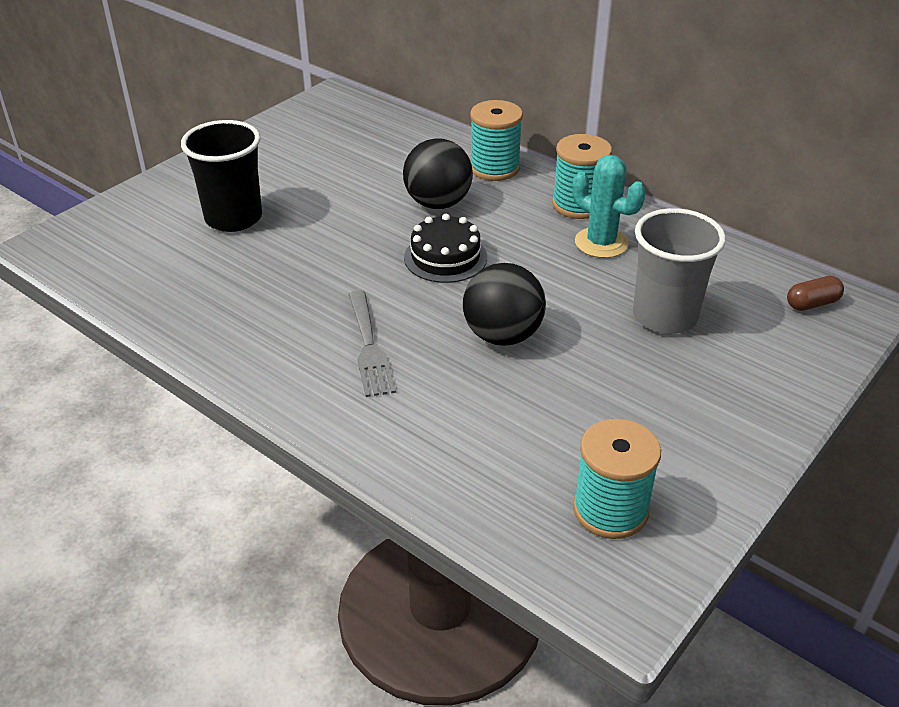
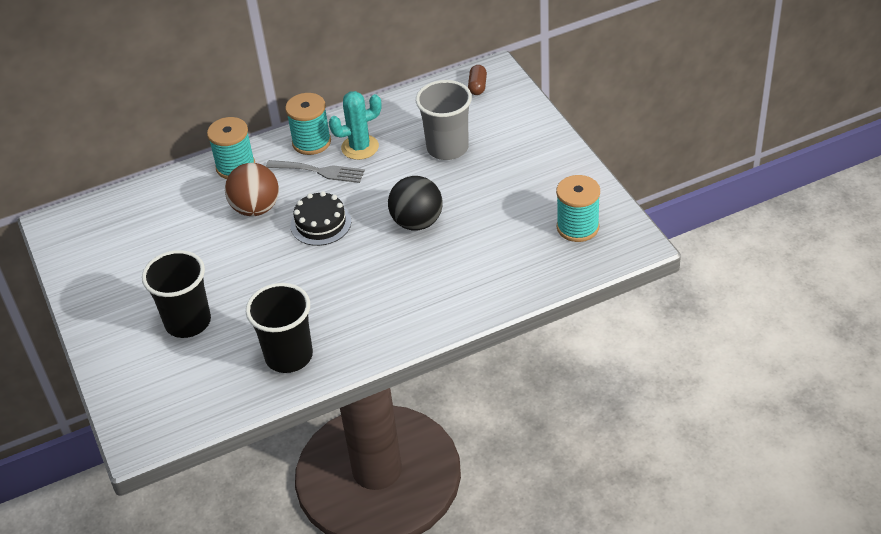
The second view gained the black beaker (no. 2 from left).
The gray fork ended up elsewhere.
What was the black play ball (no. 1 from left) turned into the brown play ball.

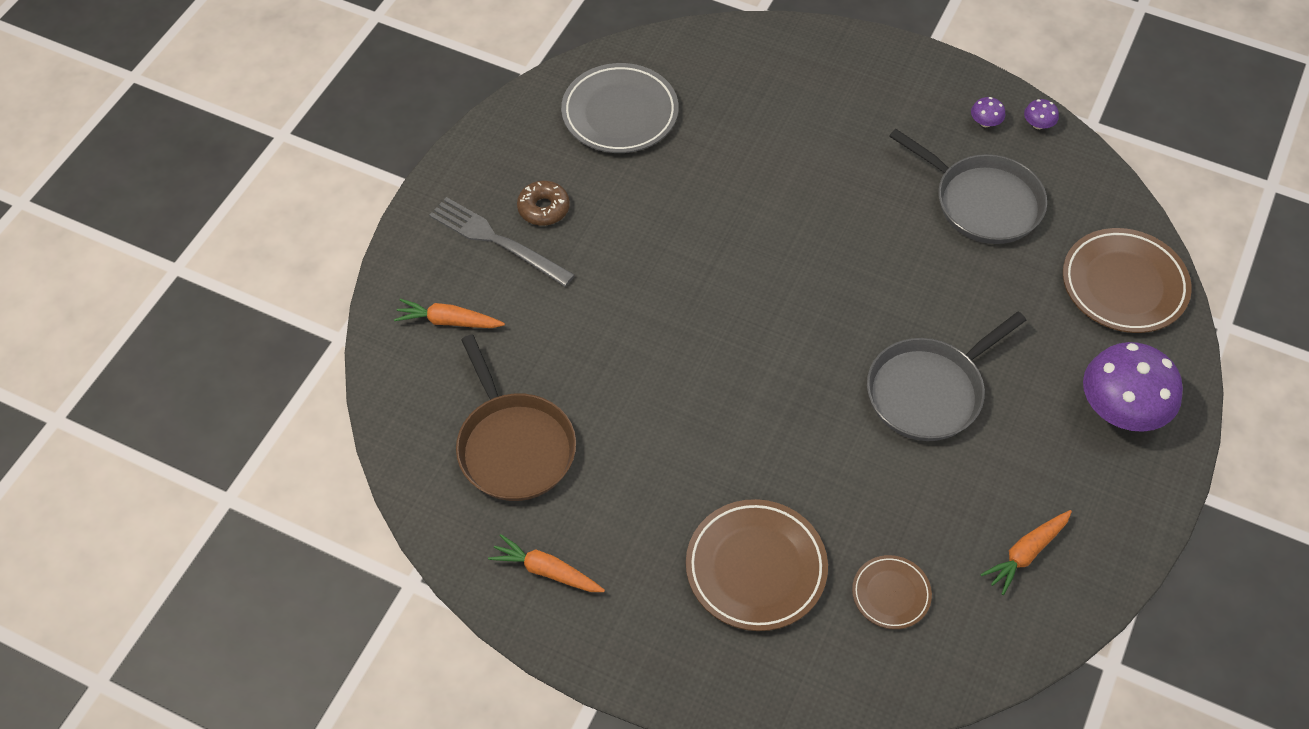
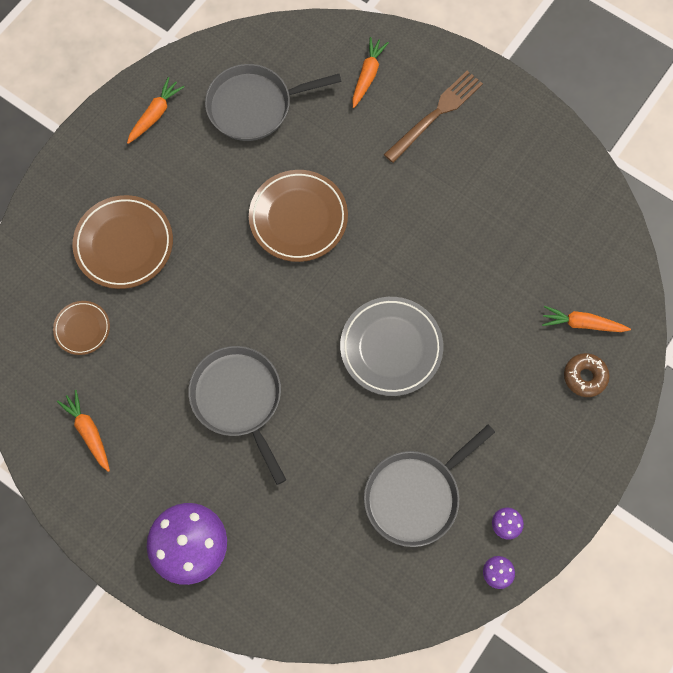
The second view gained the bright orange toy carrot (no. 4 from left).
The brown donut ended up elsewhere.
The gray dinner plate ended up elsewhere.
The brown dinner plate (no. 3 from left) ended up elsewhere.
What was the gray fork turned into the brown fork.
What was the brown skillet turned into the gray skillet (no. 2 from left).

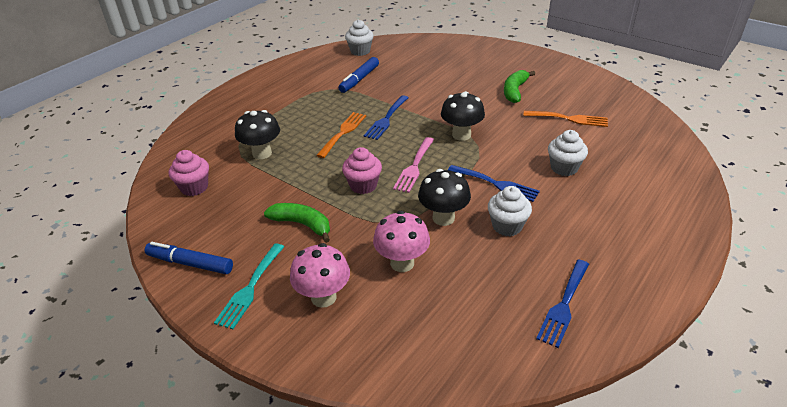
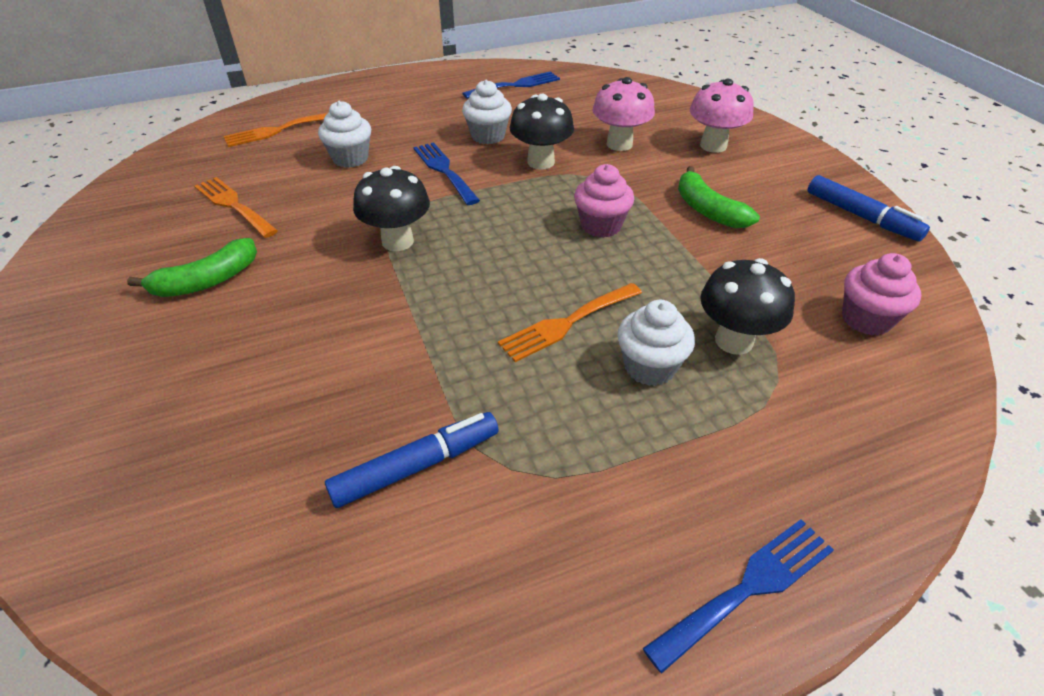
The second view lost the teal fork.
The second view lost the rosy fork.
The second view gained the bright orange fork (no. 2 from left).
The white cupcake (no. 1 from left in the first image) ended up elsewhere.
The royal blue fork (no. 1 from left in the first image) ended up elsewhere.

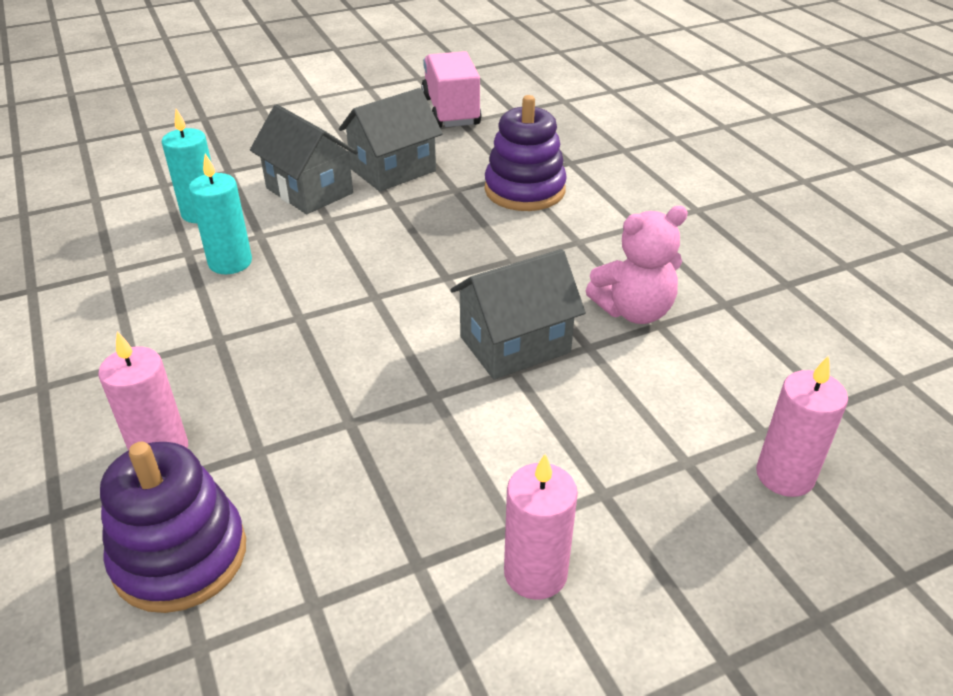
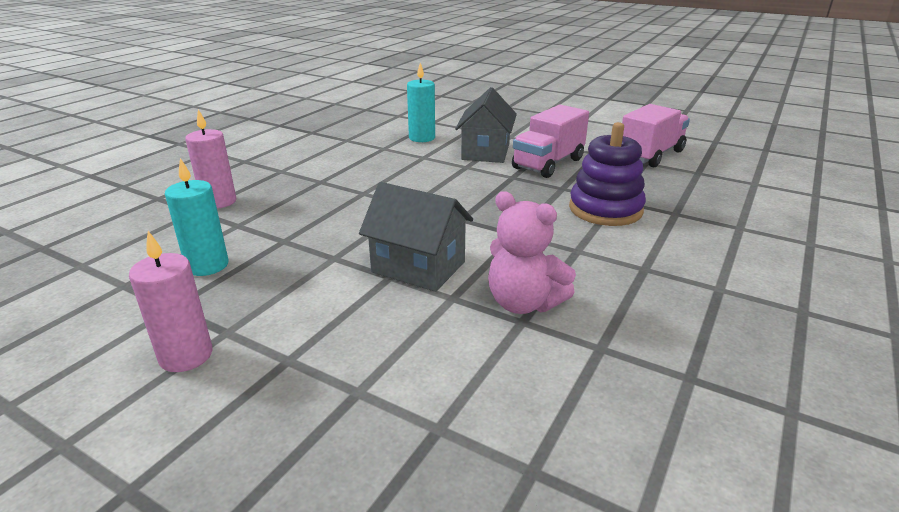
The second view lost the violet stacking rings (no. 1 from left).
The second view lost the rosy wax candle (no. 3 from left).
The teal wax candle (no. 2 from left in the first image) ended up elsewhere.
Where the gray cottage (no. 2 from left) stood, the rosy toy truck (no. 1 from left) came to stand.

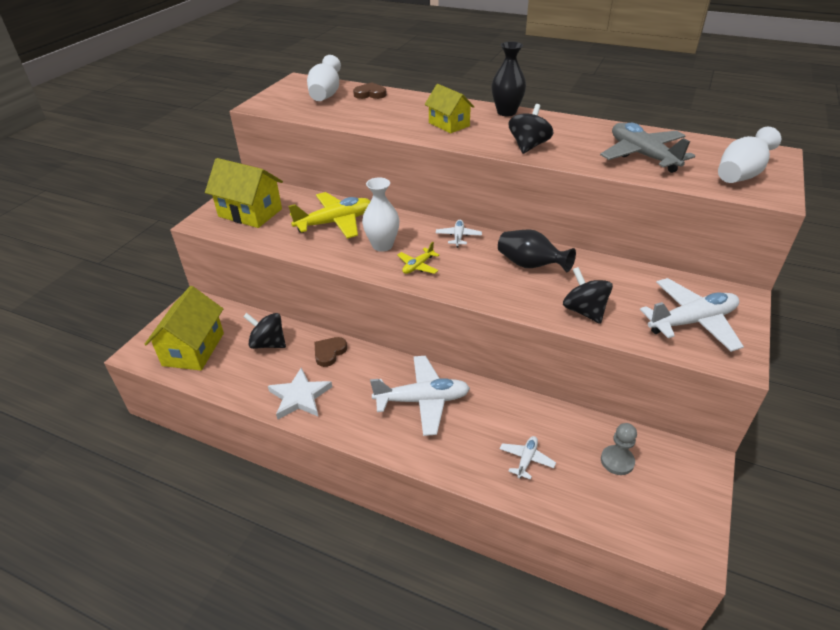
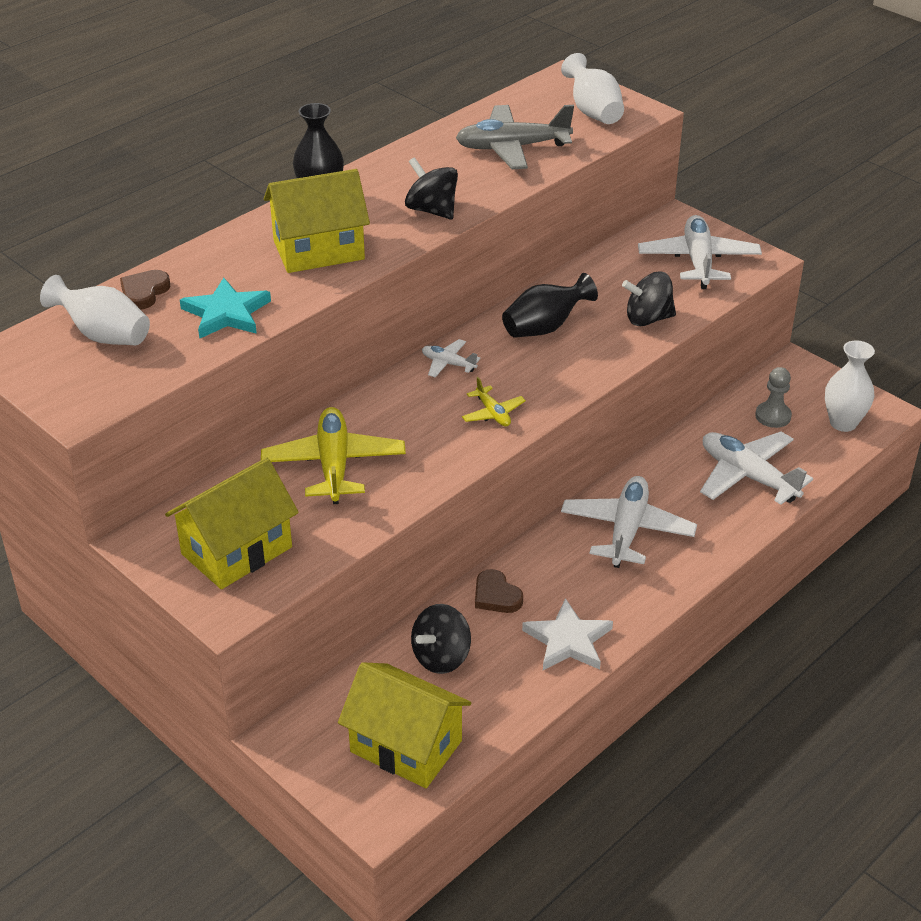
The second view gained the teal star.
The white tall vase (no. 2 from left in the first image) ended up elsewhere.
The size of the yellow cottage (no. 3 from left in the first image) changed by a factor of 1.56.
The size of the white plane (no. 3 from left in the first image) changed by a factor of 2.02.

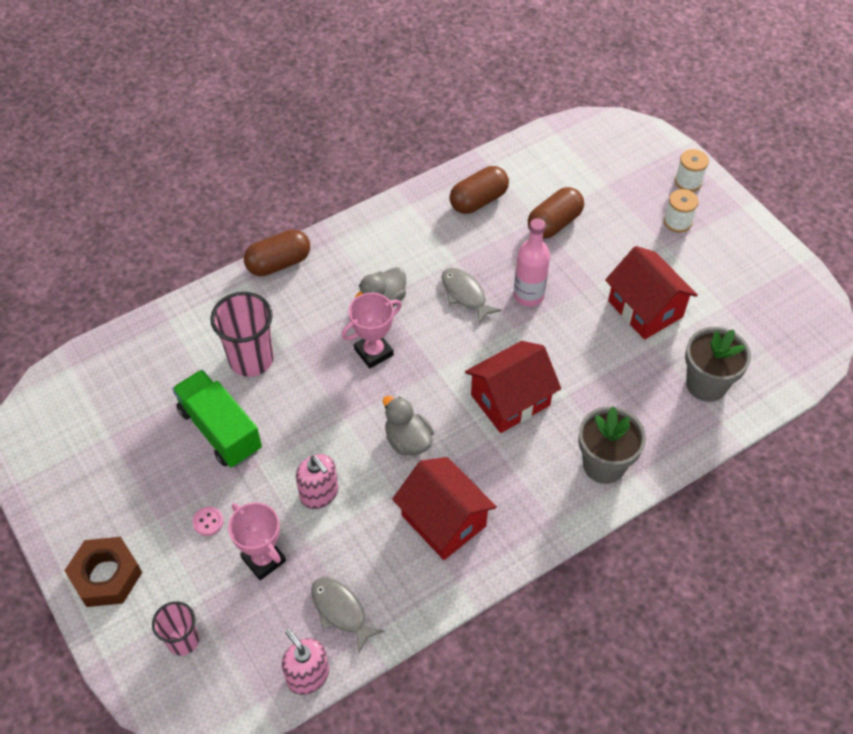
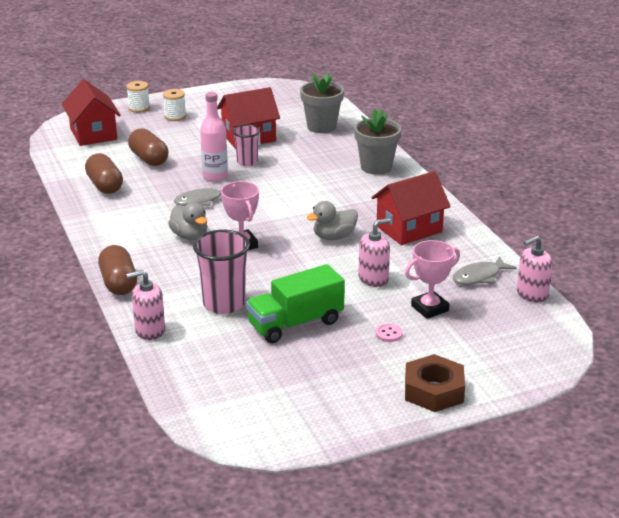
The second view gained the rosy soap dispenser (no. 1 from left).
The rosy beaker (no. 1 from left in the first image) ended up elsewhere.
The crimson cottage (no. 2 from left in the first image) ended up elsewhere.

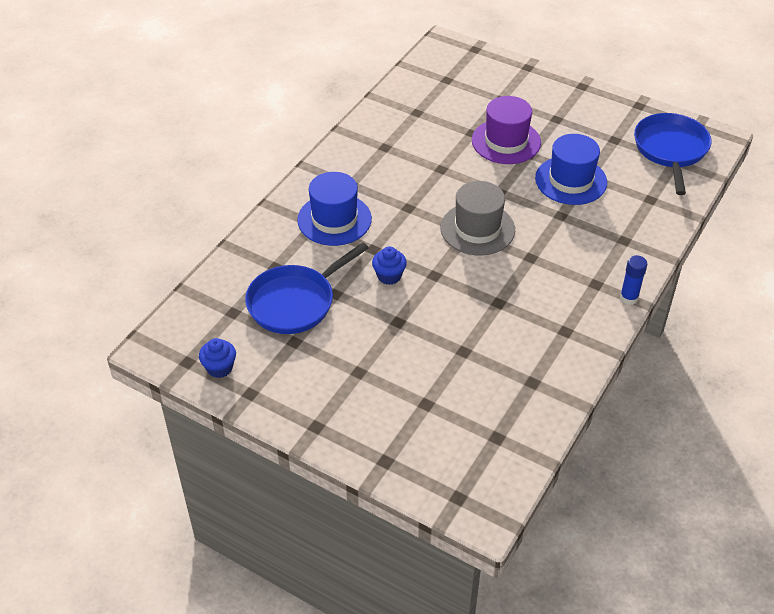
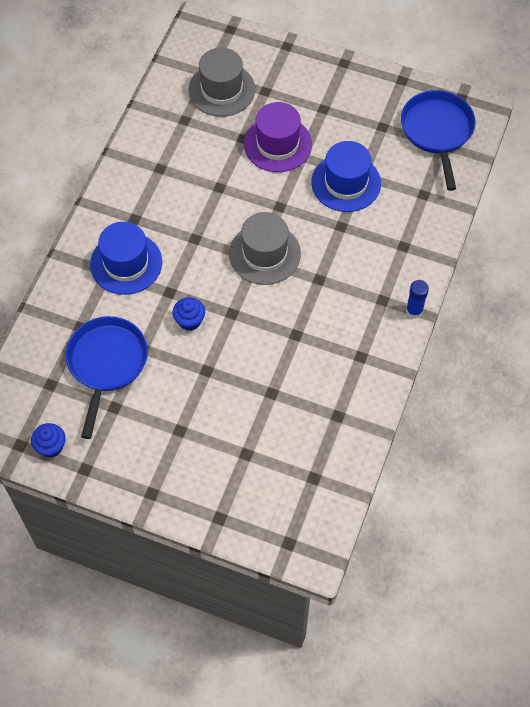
The second view gained the gray top hat (no. 1 from left).
The royal blue skillet (no. 1 from left) ended up facing another way, 150 degrees clockwise from before.

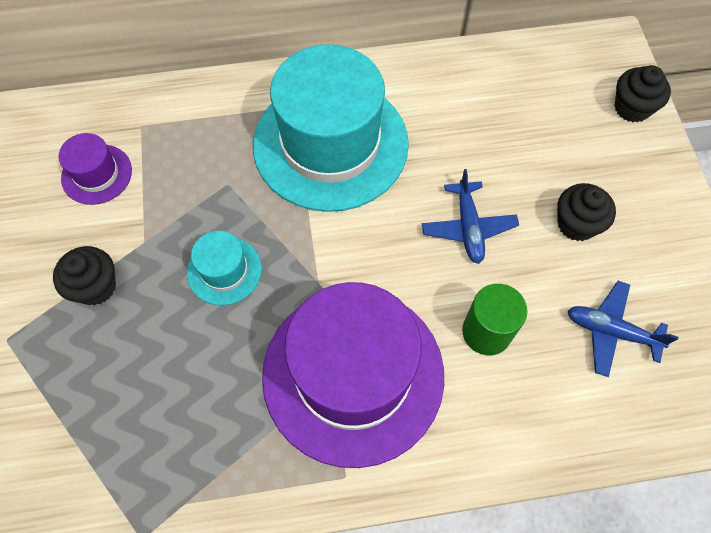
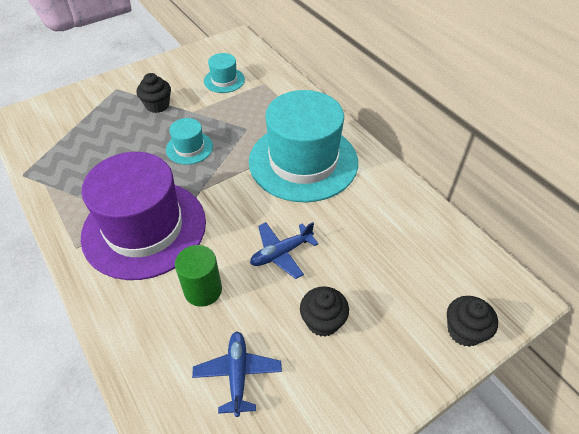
What was the violet top hat (no. 1 from left) turned into the teal top hat (no. 2 from left).

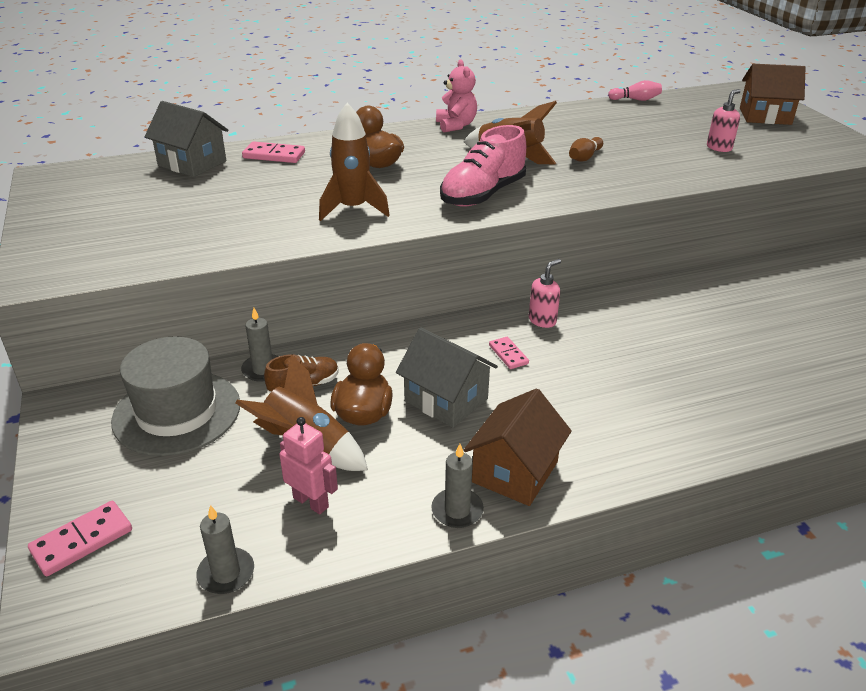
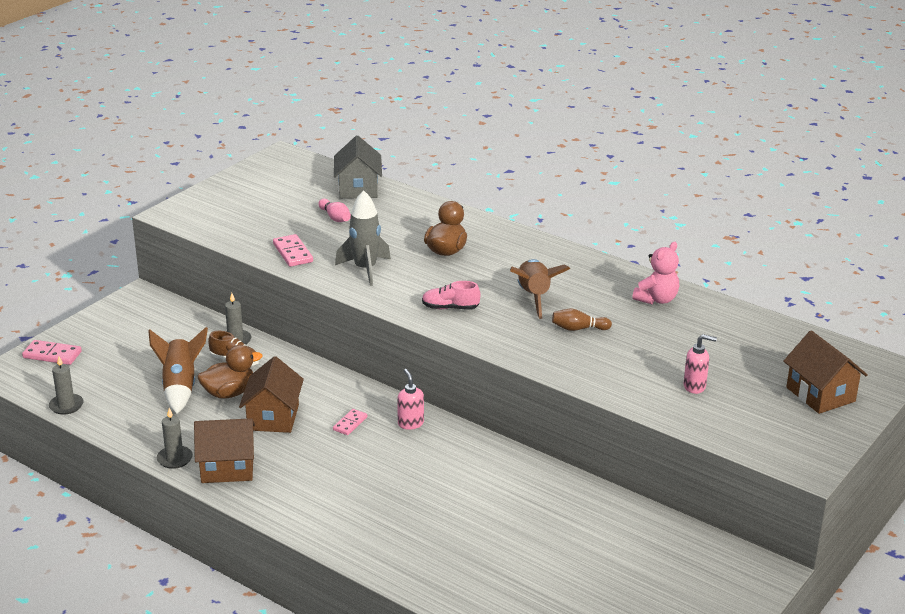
The second view lost the gray top hat.
The second view lost the rosy robot figure.
The rosy domino tile (no. 2 from left) ended up elsewhere.
The rosy stuffed bear ended up elsewhere.
The rosy skittle ended up elsewhere.
What was the brown spaceship (no. 2 from left) turned into the gray spaceship.
What was the gray cottage (no. 2 from left) turned into the brown cottage (no. 2 from left).
The rosy soap dispenser (no. 1 from left) ended up facing another way, 120 degrees counterclockwise from before.
The size of the rosy shoe changed by a factor of 0.57.

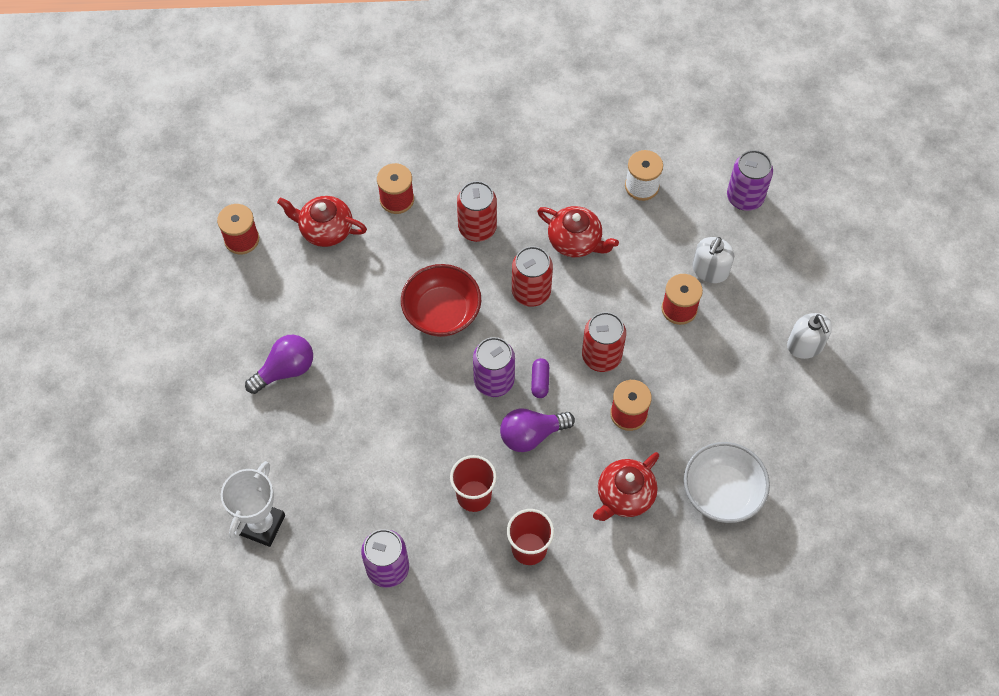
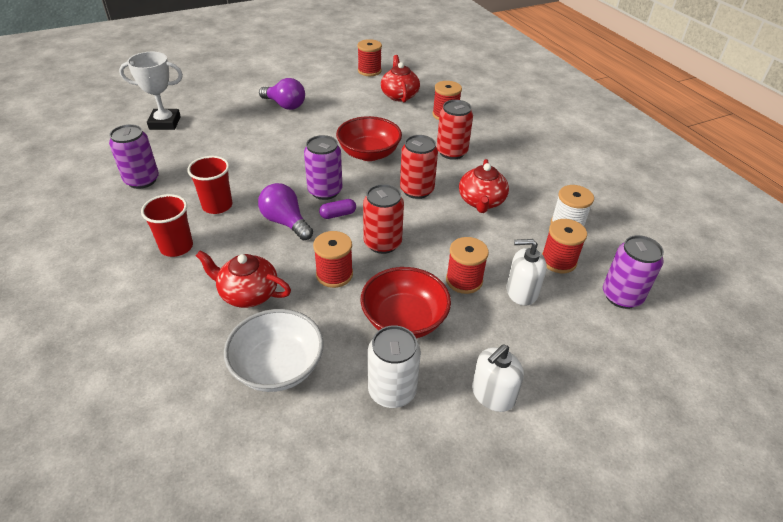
The second view gained the crimson bowl (no. 2 from left).
The second view gained the white can.
The second view gained the crimson reel of thread (no. 5 from left).

